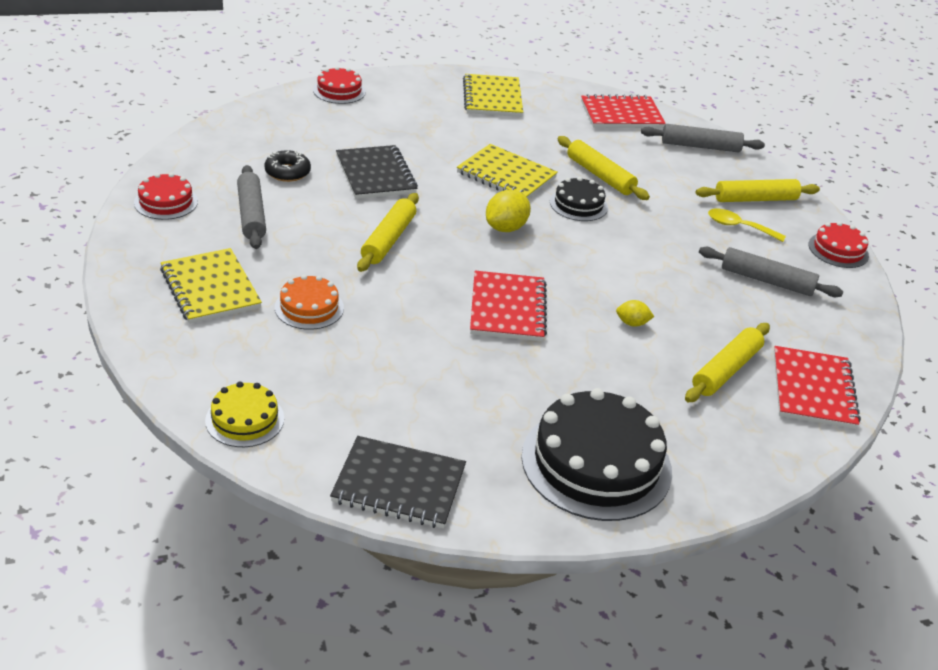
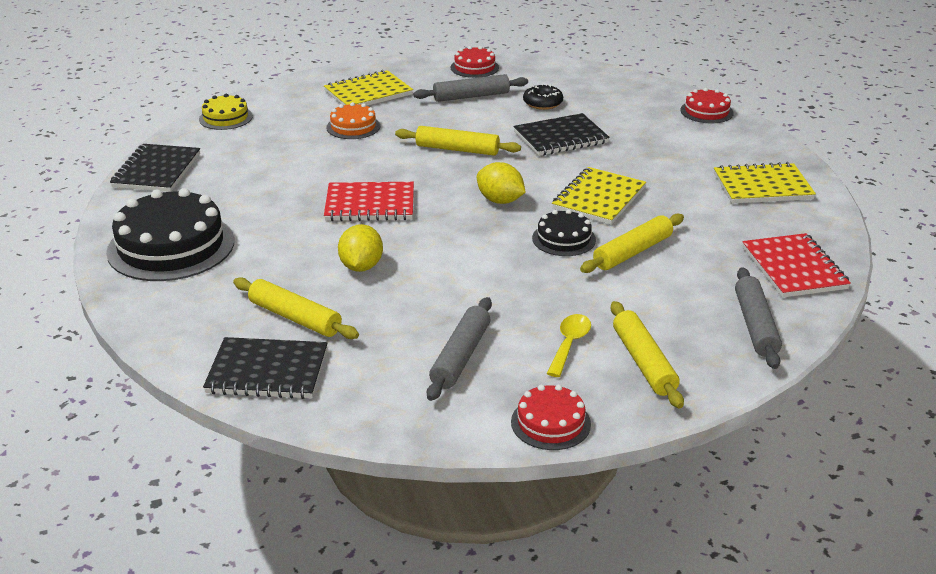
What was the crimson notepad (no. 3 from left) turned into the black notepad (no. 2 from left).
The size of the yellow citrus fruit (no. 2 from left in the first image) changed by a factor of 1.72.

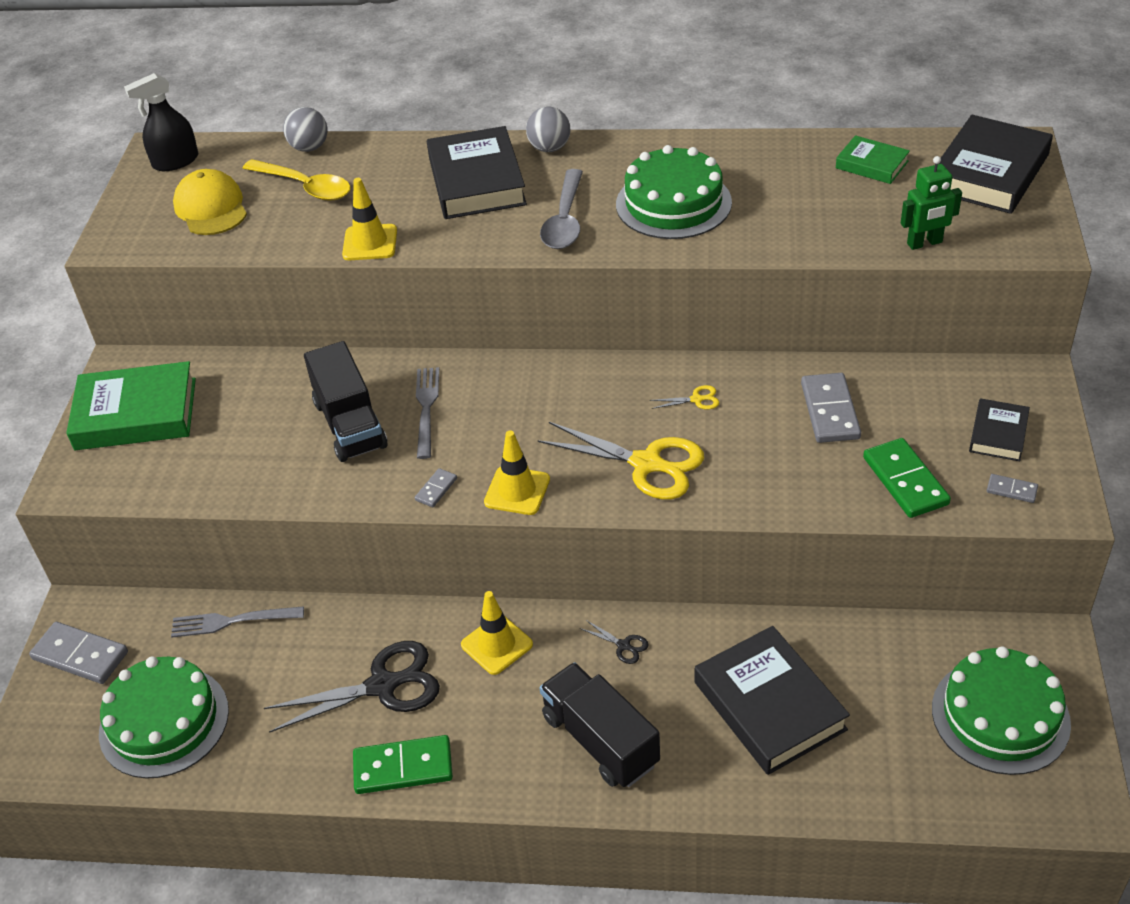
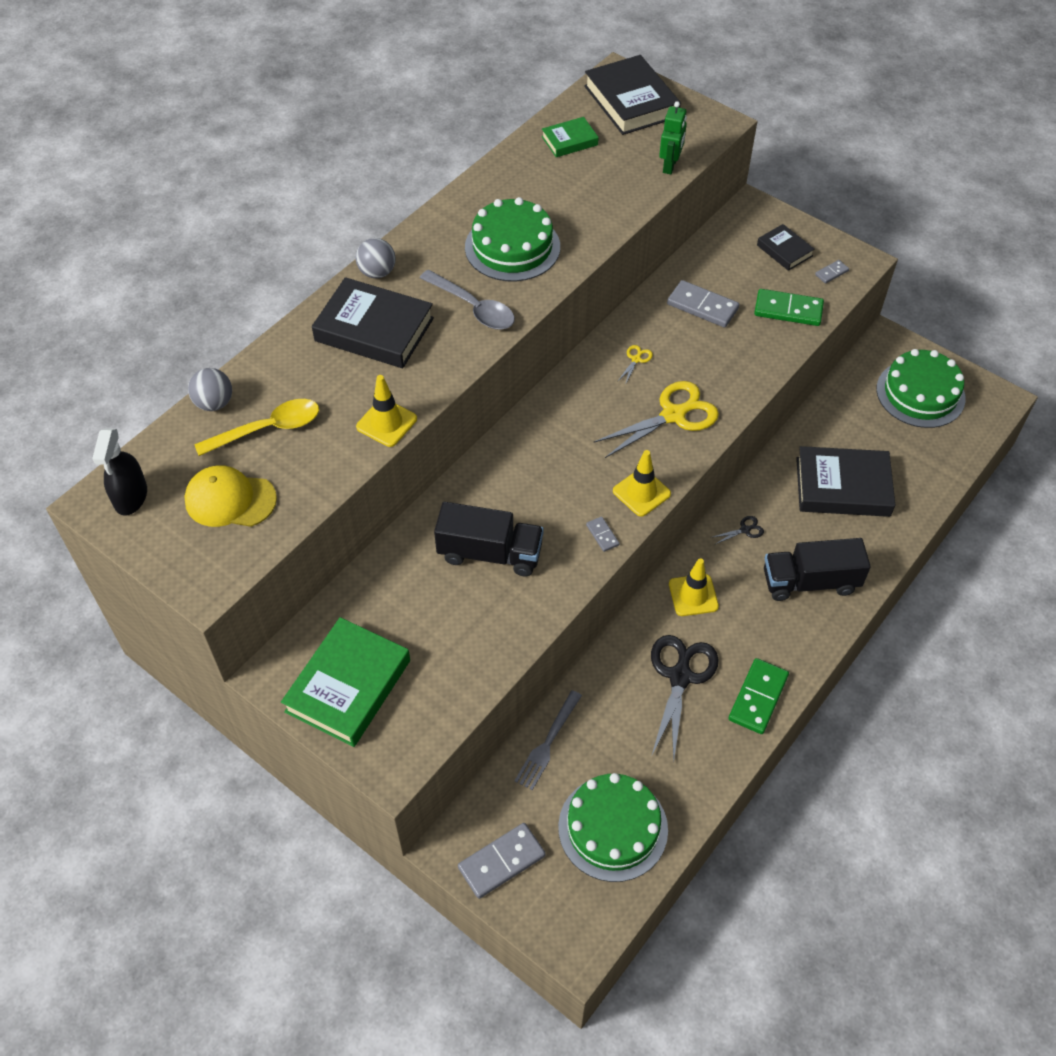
The second view lost the gray fork (no. 2 from left).

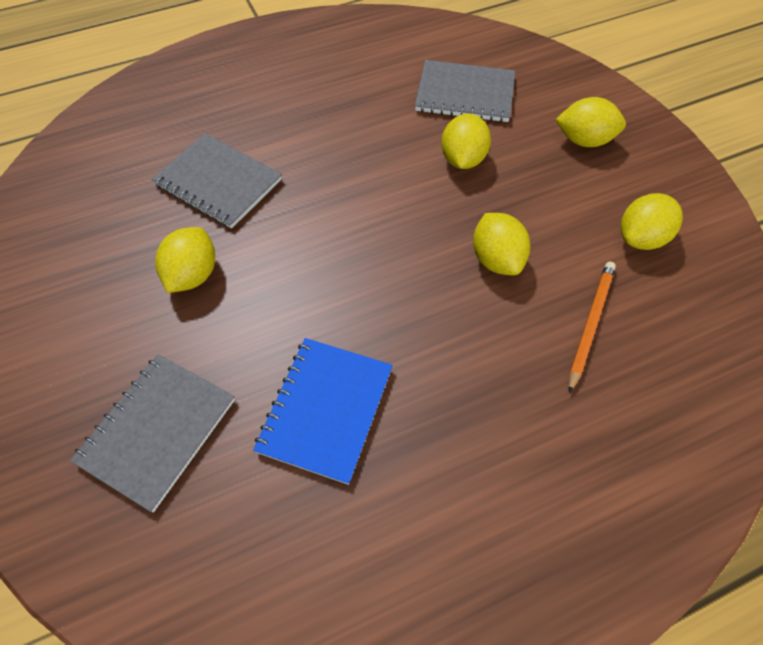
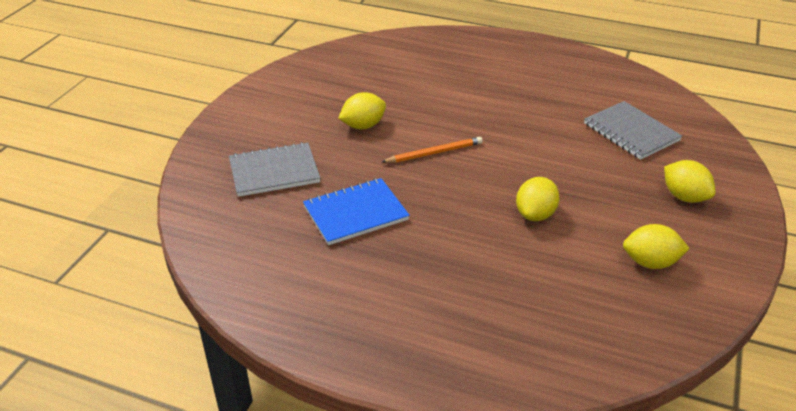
The second view lost the gray notepad (no. 2 from left).
The second view lost the yellow citrus fruit (no. 2 from left).
The bright orange wooden pencil ended up elsewhere.

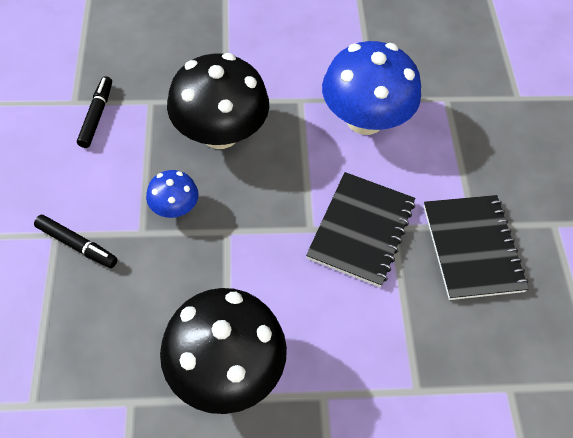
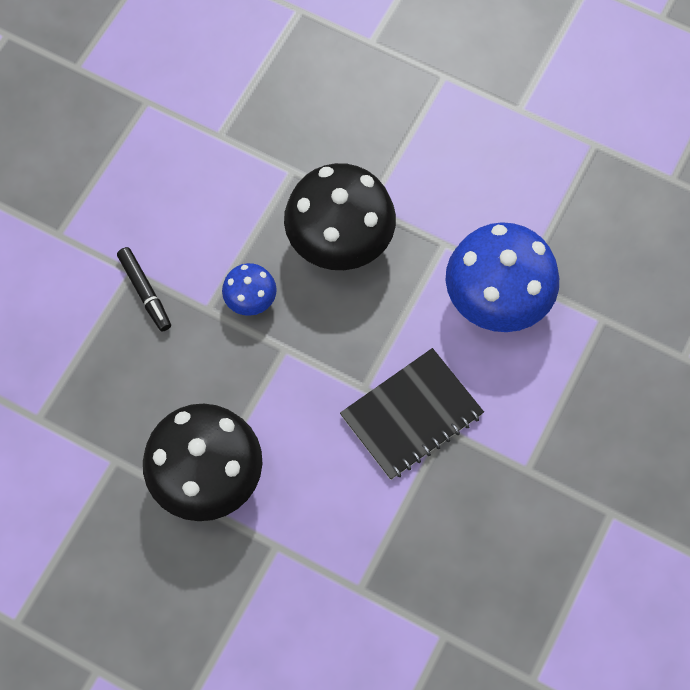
The second view lost the black marker pen (no. 2 from left).
The second view lost the black notepad (no. 2 from left).

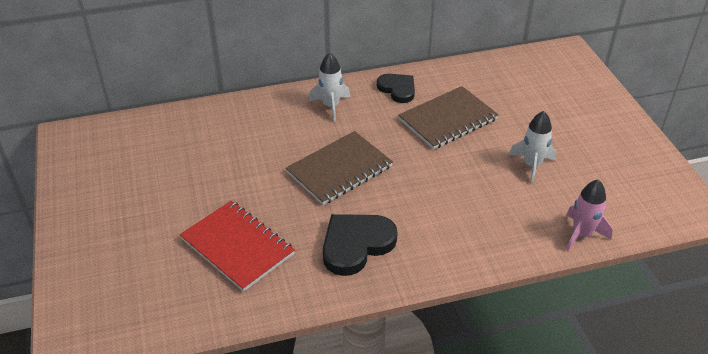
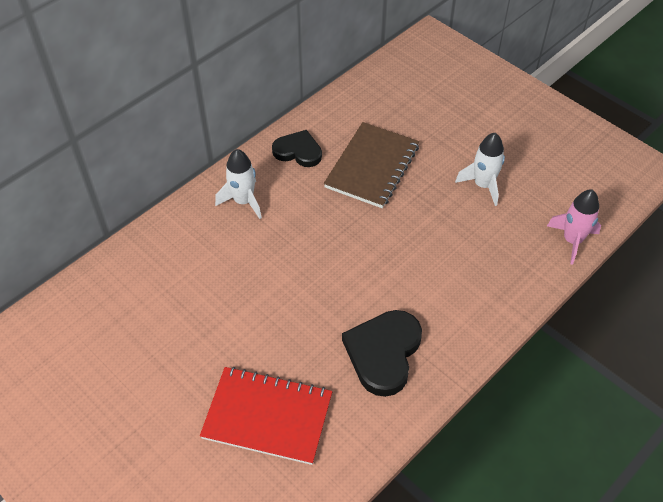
The second view lost the brown notepad (no. 1 from left).

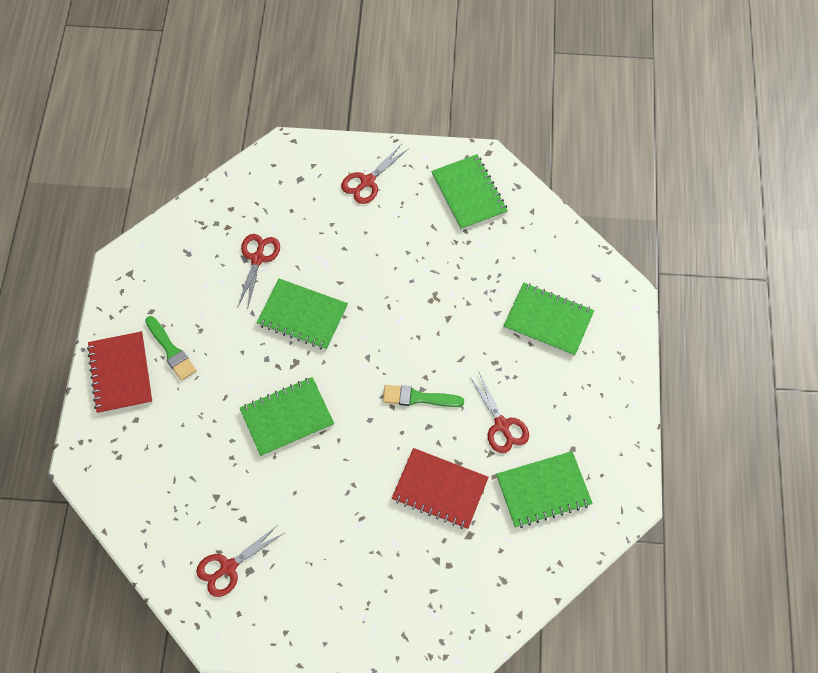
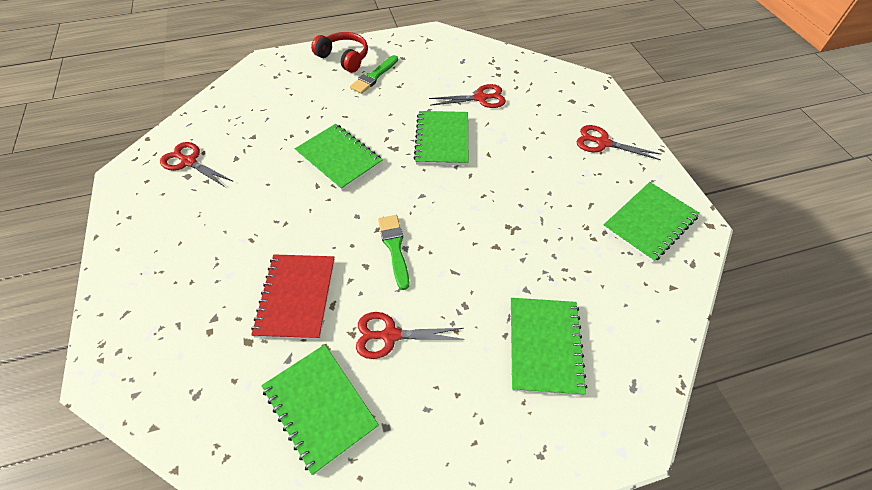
Where the crimson notepad (no. 1 from left) stood, the crimson headset came to stand.
The crimson shears (no. 4 from left in the first image) ended up facing another way, 45 degrees clockwise from before.

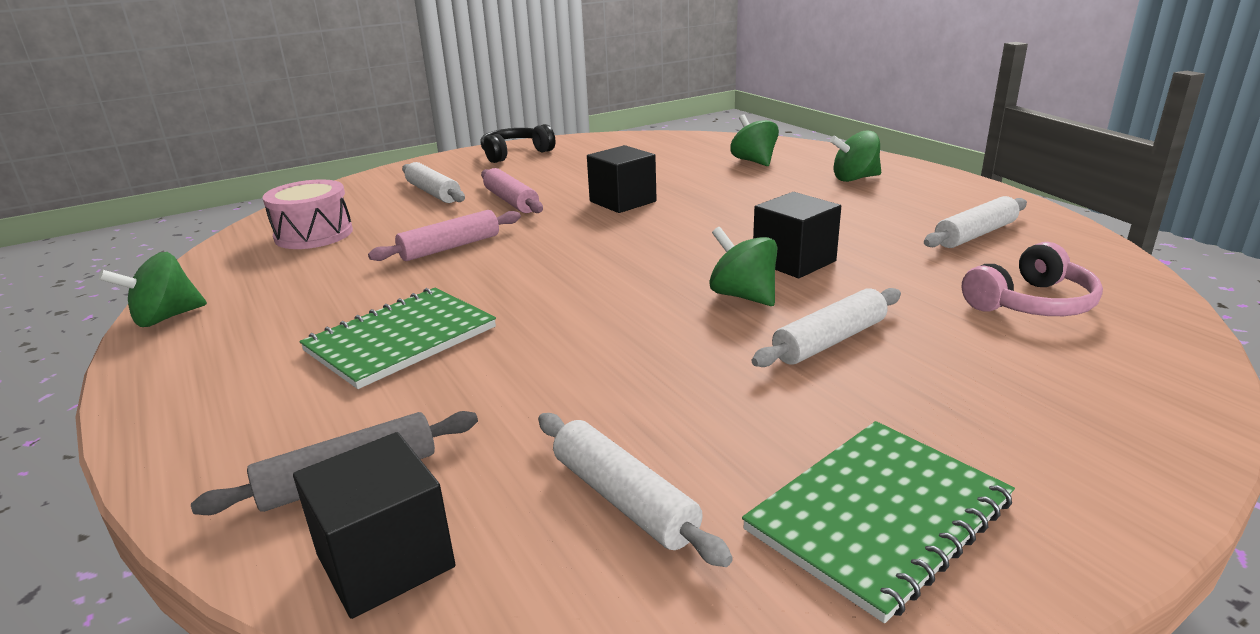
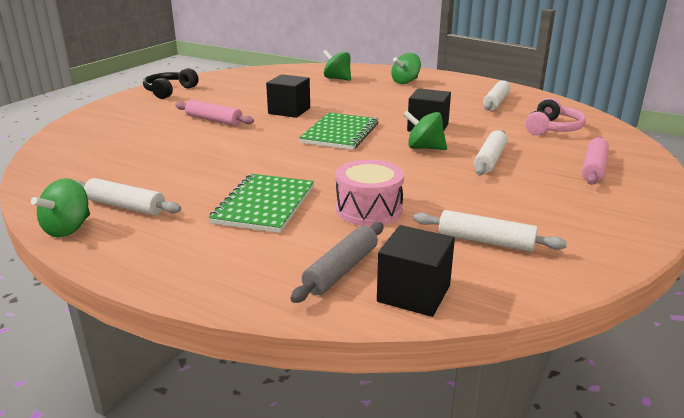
The rosy snare drum ended up elsewhere.
The rosy dough roller (no. 1 from left in the first image) ended up elsewhere.
The white dough roller (no. 1 from left) ended up elsewhere.
The green notepad (no. 2 from left) ended up elsewhere.

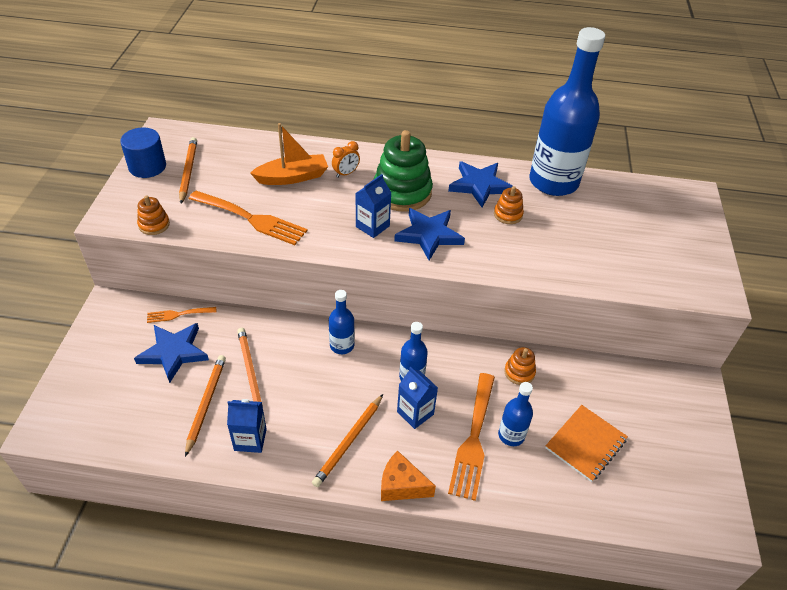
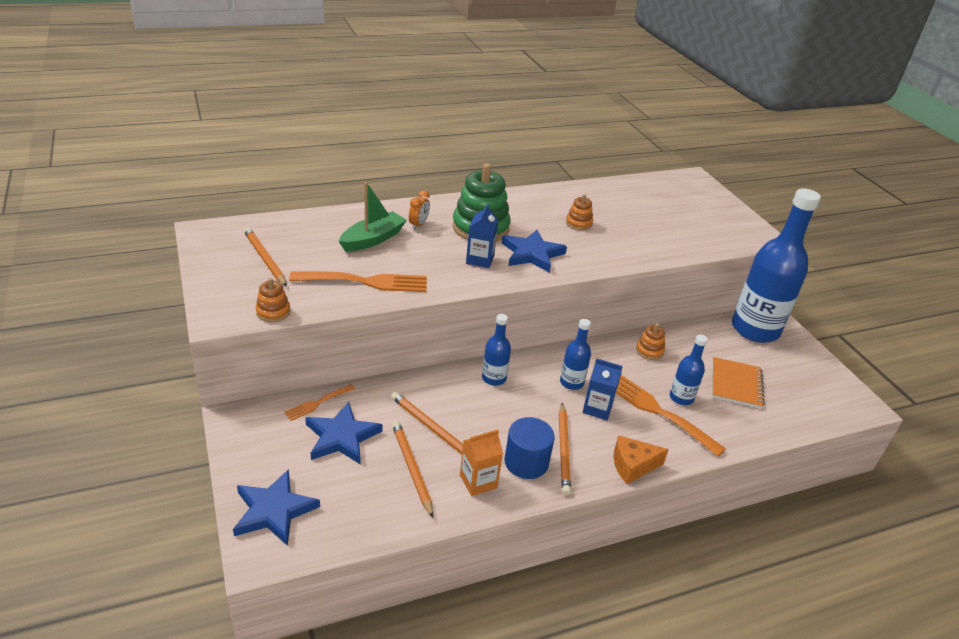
The royal blue cylinder ended up elsewhere.
The royal blue star (no. 3 from left in the first image) ended up elsewhere.
The royal blue flask (no. 4 from left) ended up elsewhere.
What was the royal blue milk carton (no. 1 from left) turned into the bright orange milk carton.
What was the bright orange sailboat turned into the green sailboat.
The bright orange fork (no. 3 from left) ended up facing another way, 150 degrees clockwise from before.

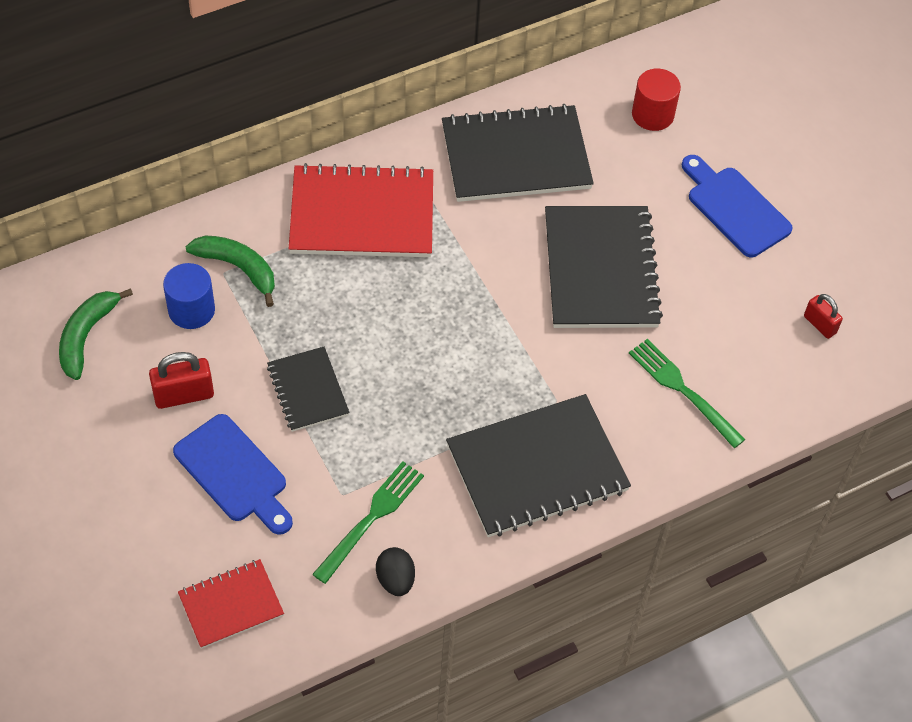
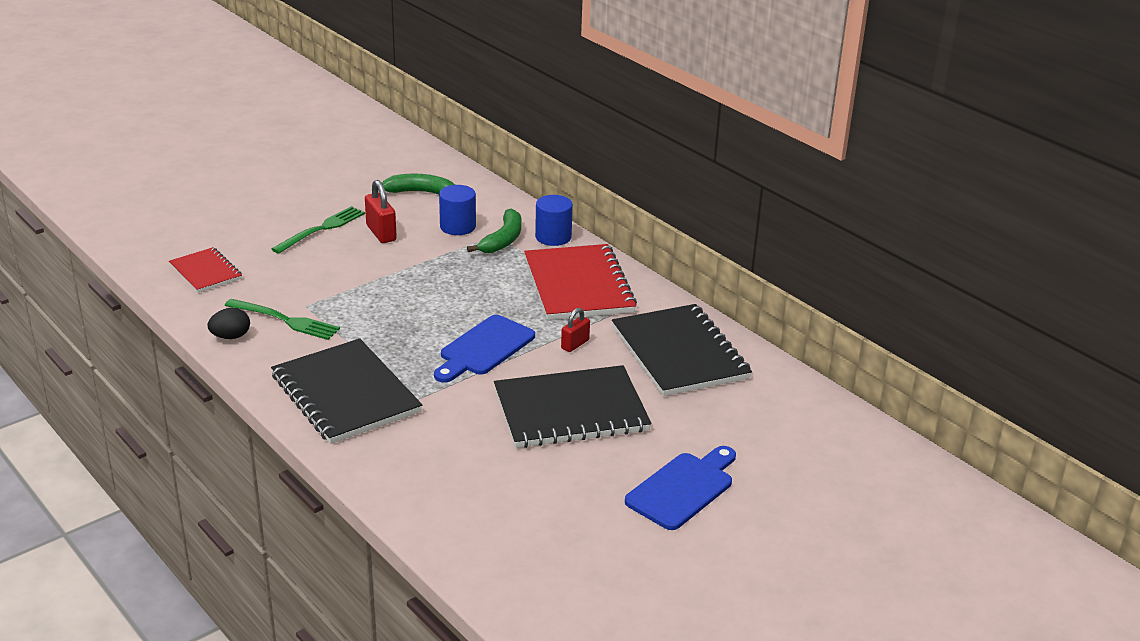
The second view lost the black notepad (no. 1 from left).
The second view lost the crimson cylinder.
The second view gained the royal blue cylinder (no. 2 from left).
The royal blue chopping board (no. 1 from left) ended up elsewhere.
The green fork (no. 2 from left) ended up elsewhere.
The crimson small lock (no. 2 from left) ended up elsewhere.

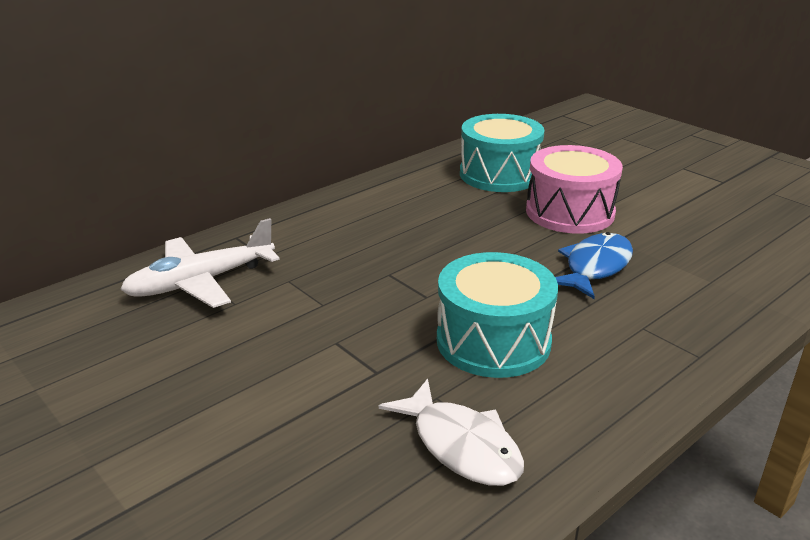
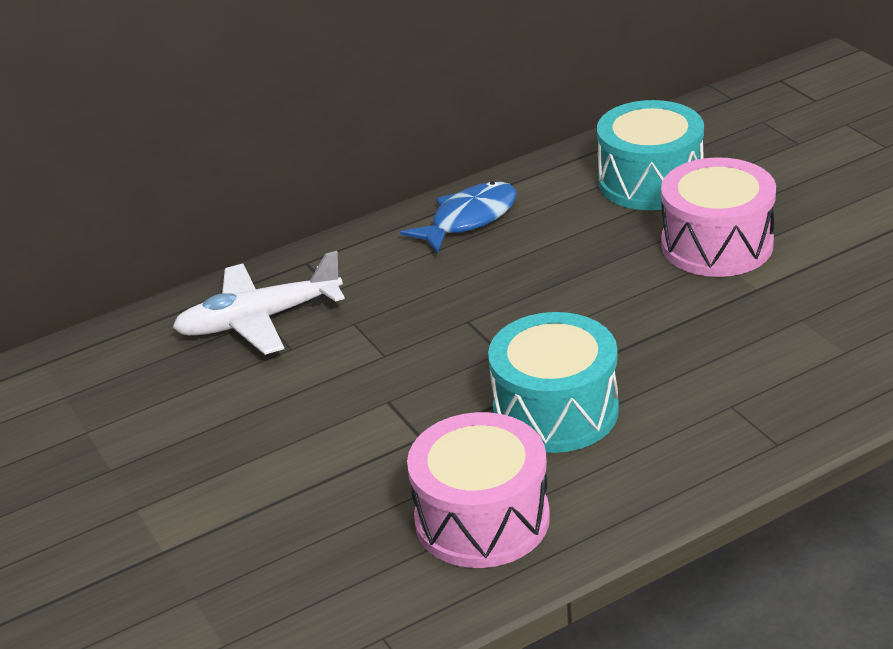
The royal blue fish ended up elsewhere.
Where the white fish stood, the rosy snare drum (no. 1 from left) came to stand.

